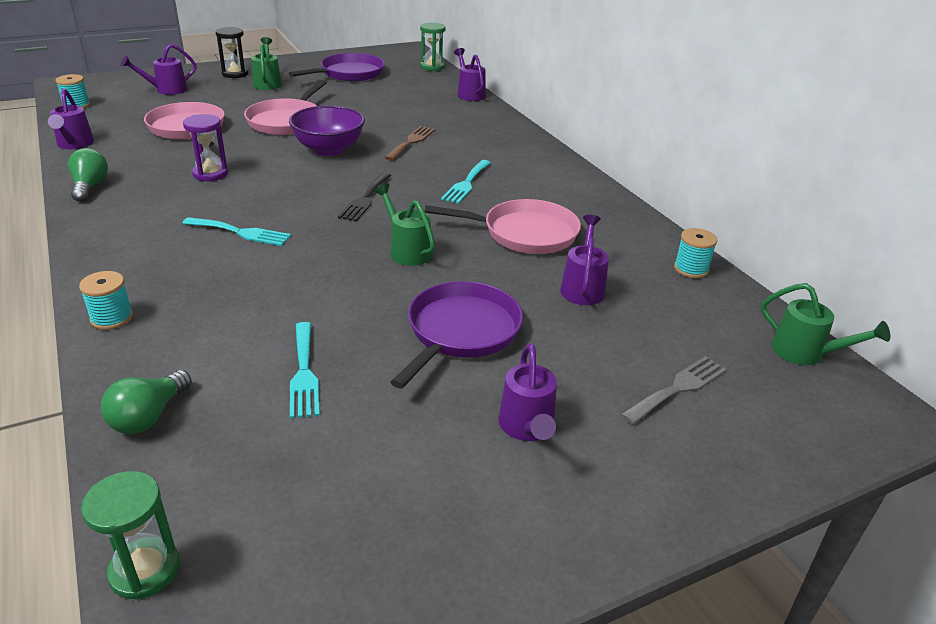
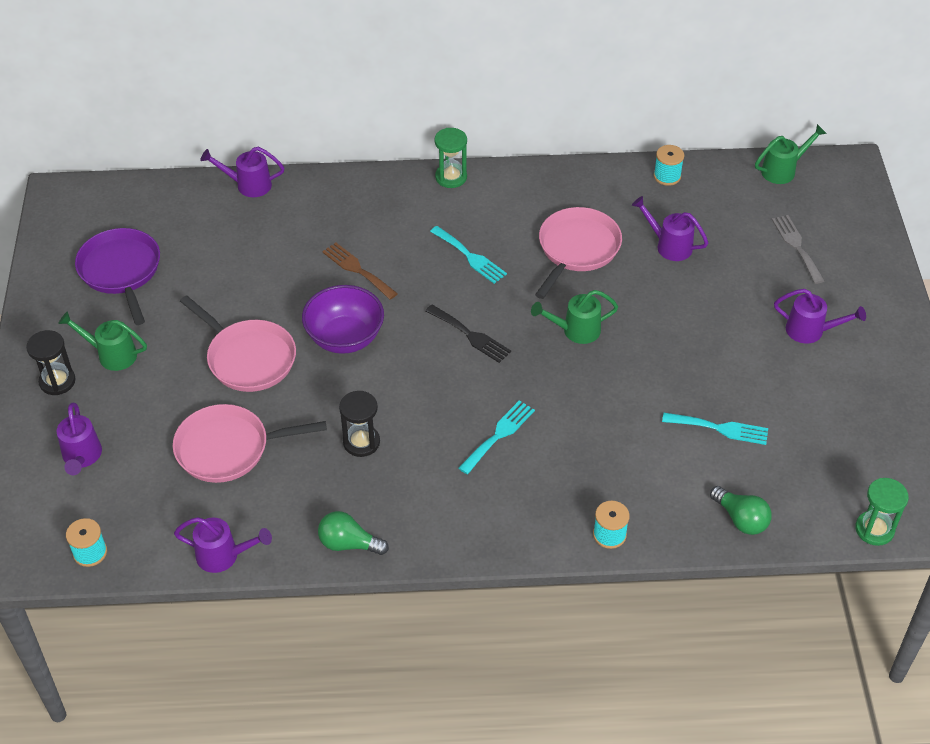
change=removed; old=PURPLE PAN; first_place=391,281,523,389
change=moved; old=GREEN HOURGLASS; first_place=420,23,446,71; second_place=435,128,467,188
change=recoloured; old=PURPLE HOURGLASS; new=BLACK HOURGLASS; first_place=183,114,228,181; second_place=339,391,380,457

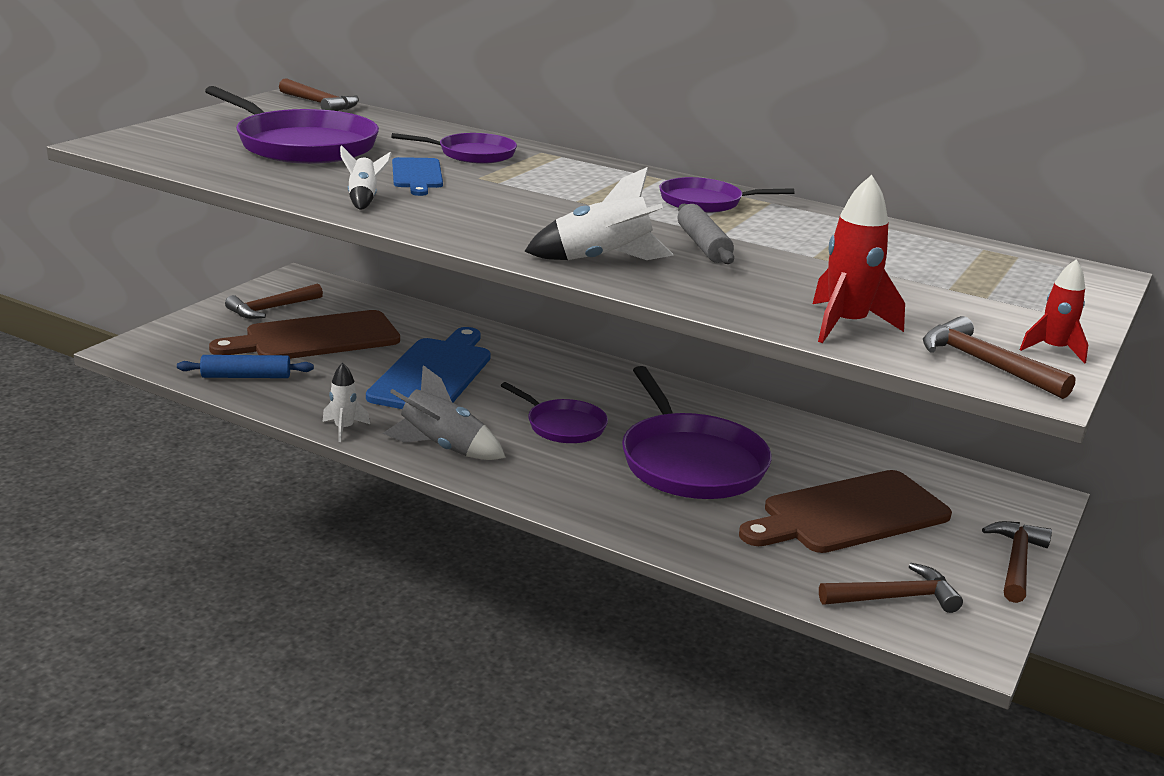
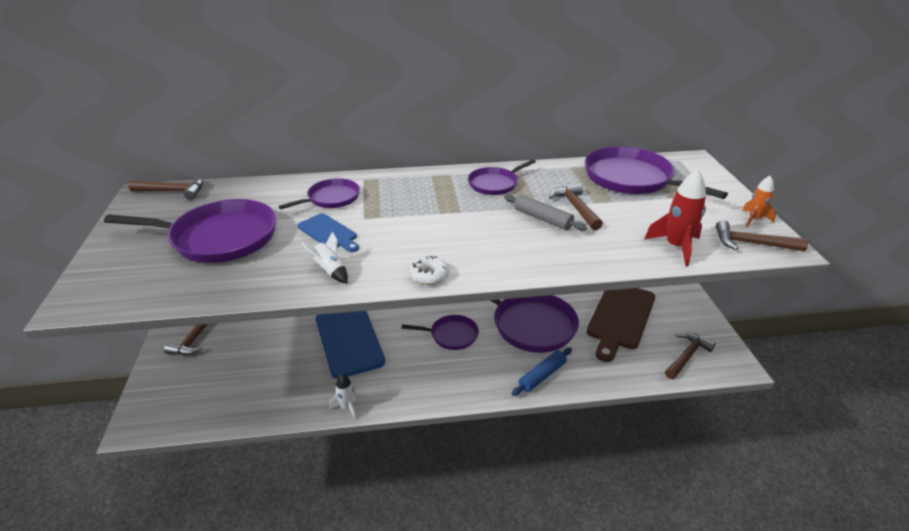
change=removed; old=BROWN CUTTING BOARD; first_place=209,310,400,359
change=removed; old=GREY ROCKET; first_place=383,365,506,460
change=removed; old=WHITE ROCKET; first_place=524,167,674,260
change=added; new=WHITE DONUT; second_place=410,256,449,285
change=added; new=PURPLE PAN; second_place=585,146,728,199
change=moved; old=BLUE ROLLING PIN; first_place=177,355,314,378; second_place=512,348,572,396
change=moved; old=BROWN HAMMER; first_place=982,521,1052,603; second_place=549,183,603,230
change=recoloured; old=RED ROCKET; new=ORANGE ROCKET; first_place=1020,259,1088,364; second_place=742,176,776,227

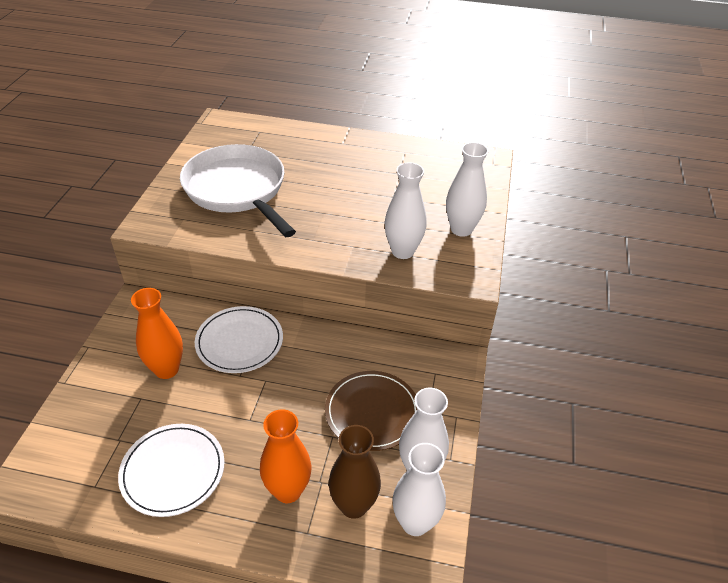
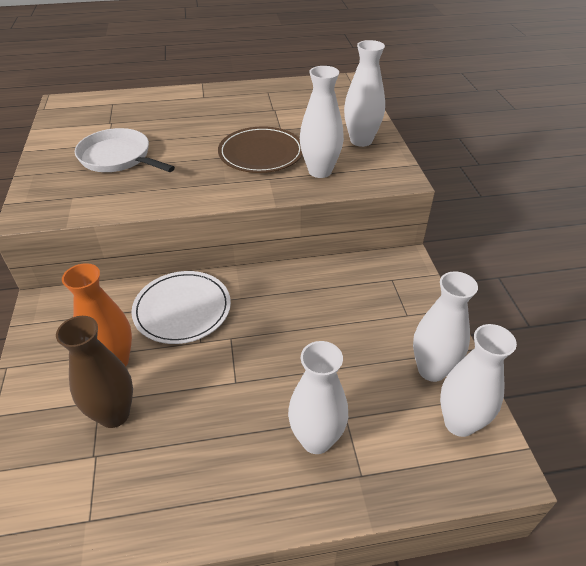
change=removed; old=WHITE PLATE; first_place=118,424,225,517
change=moved; old=BROWN PLATE; first_place=325,371,417,451; second_place=218,126,303,173
change=moved; old=BROWN VASE; first_place=329,425,381,519; second_place=56,316,133,428
change=recoloured; old=ORANGE VASE; new=WHITE VASE; first_place=260,409,311,503; second_place=288,341,348,454
change=resized; old=WHITE PAN; first_place=180,144,296,237; second_place=75,128,175,172; factor=0.64

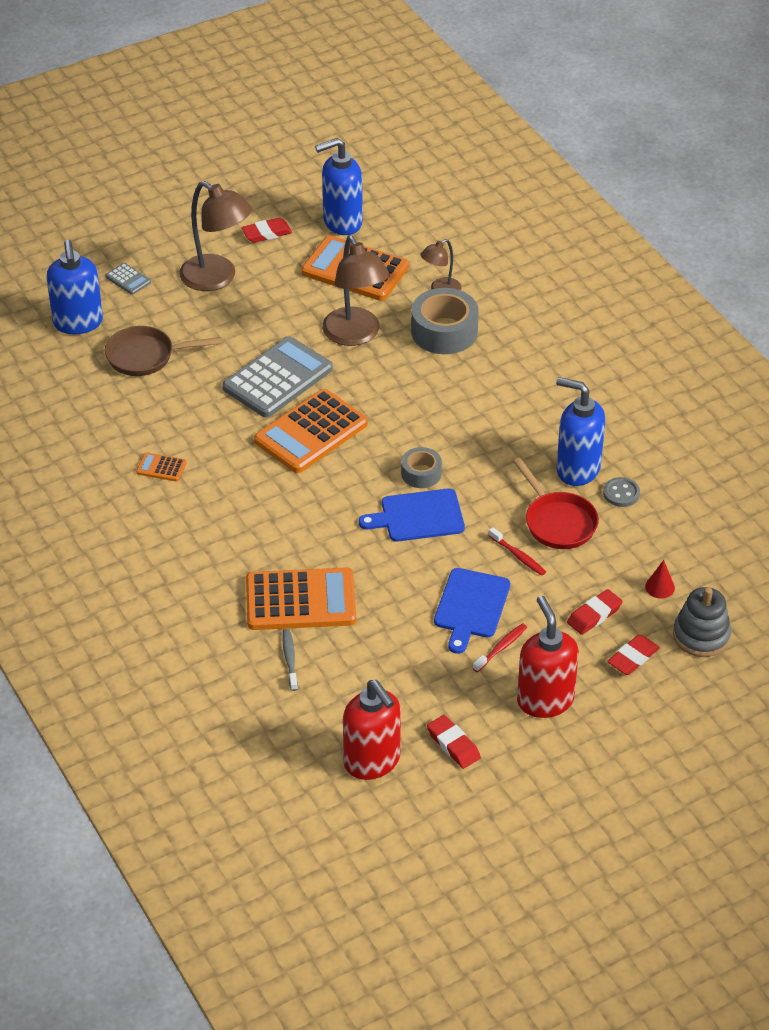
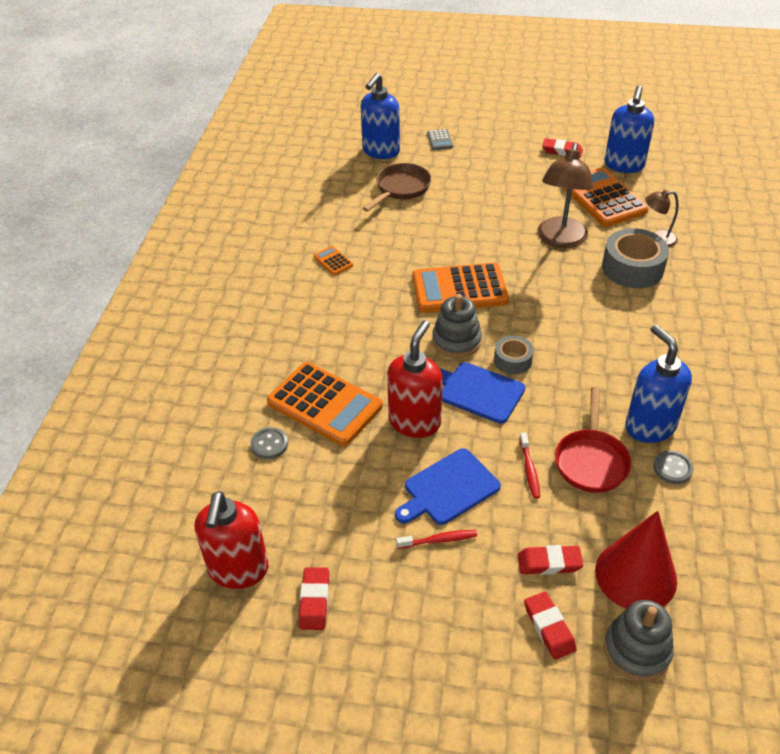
change=removed; old=BROWN LAMP; first_place=179,181,252,291
change=removed; old=GREY CALCULATOR; first_place=223,336,333,418
change=added; new=GREY STACKING TOY; second_place=432,294,482,358
change=moved; old=RED SOAP DISPENSER; first_place=517,596,579,718; second_place=387,320,443,438
change=replaced; old=GREY TOOTHBRUSH; new=GREY BUTTON; first_place=282,629,298,691; second_place=251,427,288,459
change=turned; old=BROWN PAN; first_place=105,326,221,376; second_place=362,163,431,212; degrees=90
change=turned; old=BLUE SOAP DISPENSER; first_place=315,138,363,235; second_place=605,85,654,173; degrees=-90
change=turned; old=RED ERASER; first_place=607,634,660,675; second_place=524,592,577,660; degrees=75
change=resized; old=RED CONE; first_place=645,560,675,599; second_place=595,511,677,609; factor=2.45

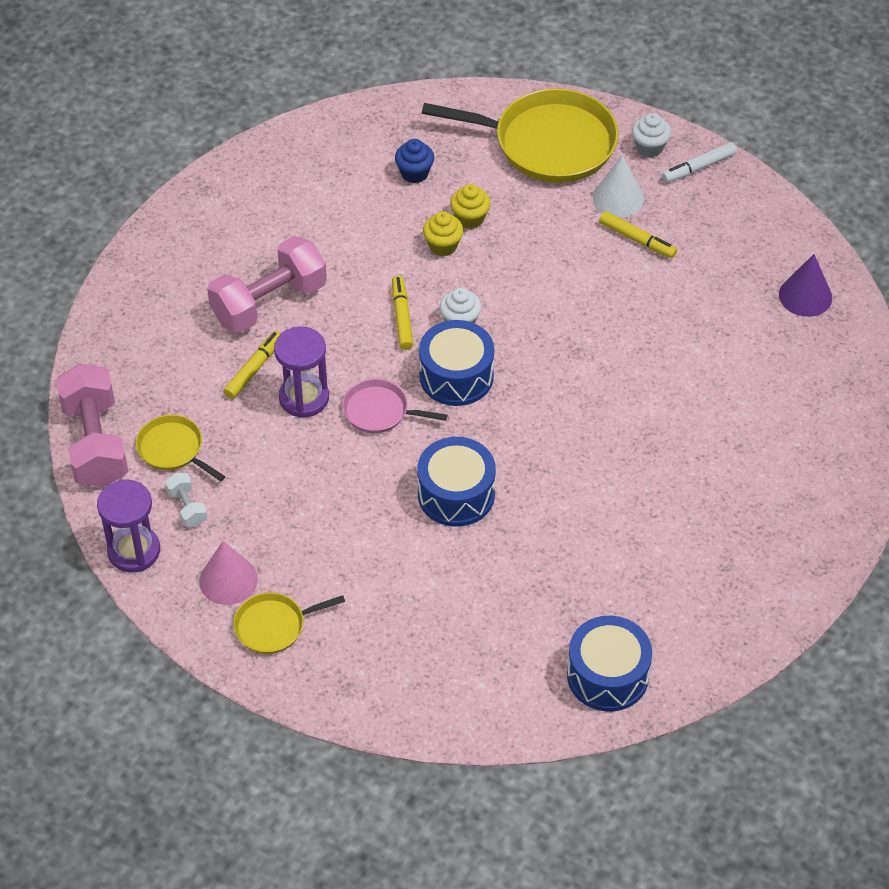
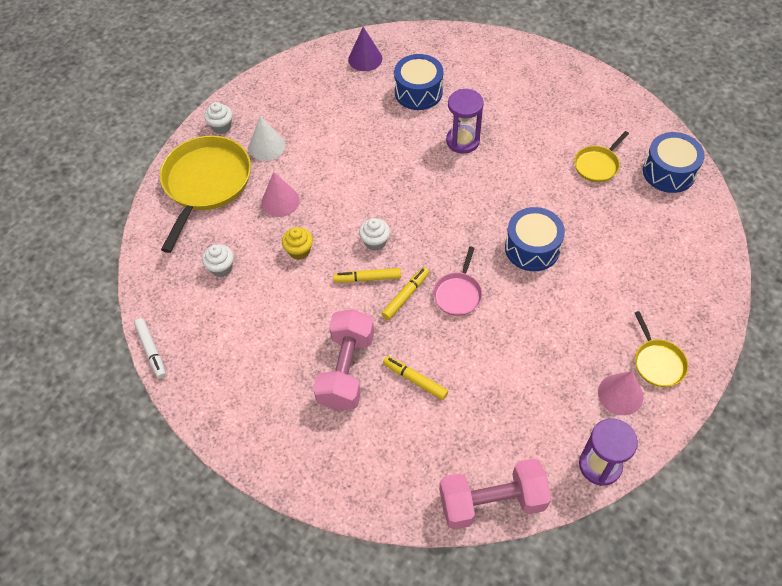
change=removed; old=WHITE DUMBBELL; first_place=165,473,207,527
change=removed; old=YELLOW CUPCAKE; first_place=450,184,491,229
change=added; new=PINK CONE; second_place=261,172,300,217
change=moved; old=YELLOW PAN; first_place=136,415,225,481; second_place=574,131,629,182
change=moved; old=PURPLE HOURGLASS; first_place=274,327,329,418; second_place=446,89,483,154
change=moved; old=BLUE DRUM; first_place=419,320,494,406; second_place=394,54,443,110
change=moved; old=YELLOW MARKER; first_place=599,211,677,258; second_place=382,267,429,320
change=moved; old=WHITE MARKER; first_place=662,142,737,183; second_place=134,318,166,379
change=recoloured; old=BLUE CUPCAKE; new=WHITE CUPCAKE; first_place=395,139,434,183; second_place=202,244,234,277
change=turned; old=PINK DUMBBELL; first_place=207,236,327,333; second_place=313,309,374,411; degrees=45

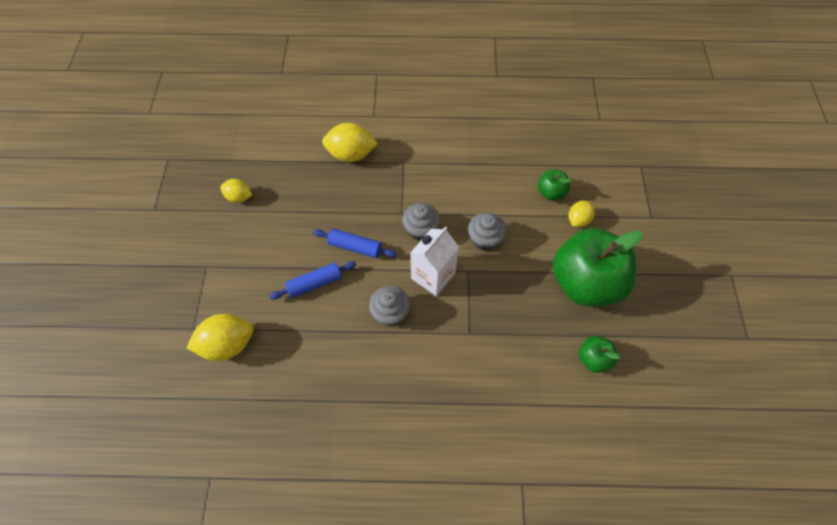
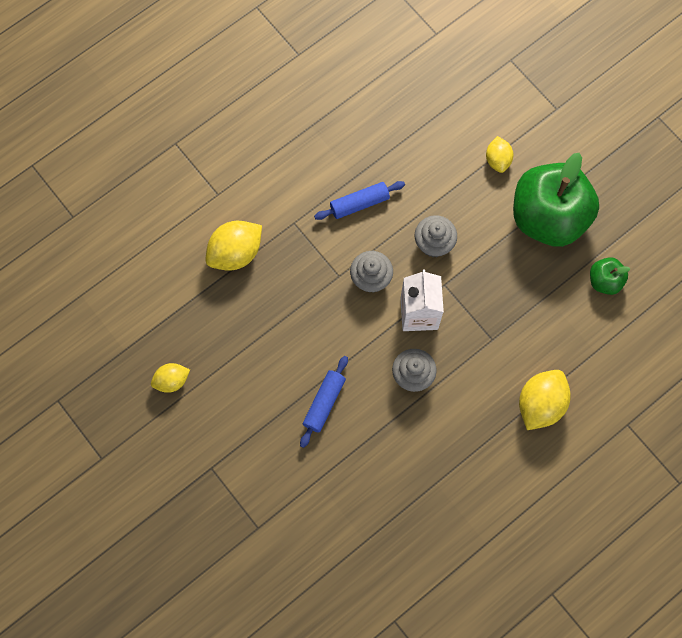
change=removed; old=GREEN APPLE; first_place=538,169,571,200
change=moved; old=YELLOW LEMON; first_place=186,314,253,361; second_place=519,370,571,430
change=moved; old=BLUE ROLLING PIN; first_place=313,228,396,258; second_place=314,181,405,220

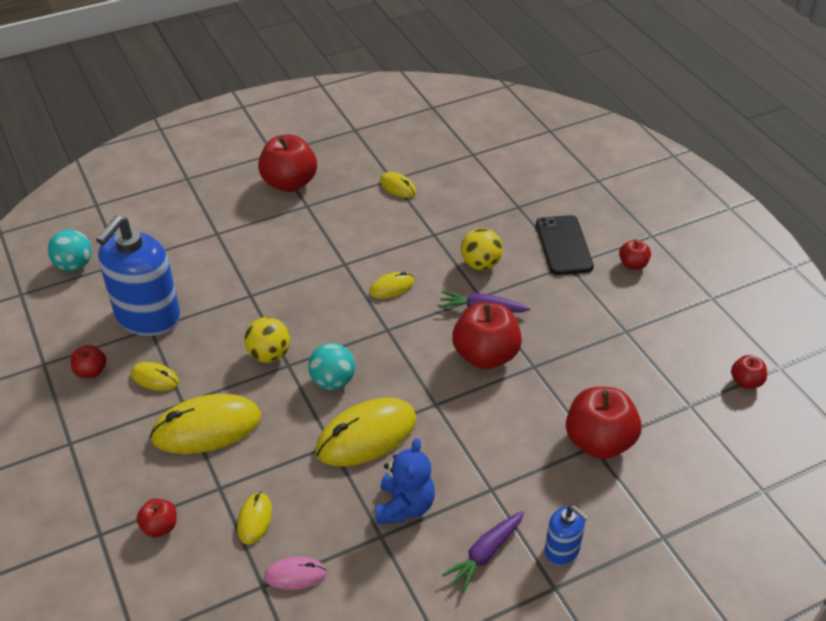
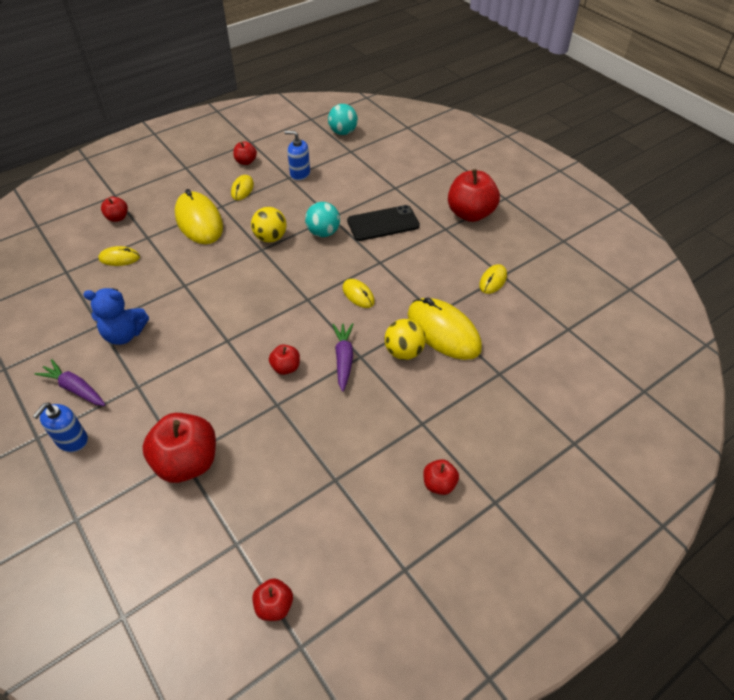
change=removed; old=PINK MOUSE; first_place=264,557,326,590
change=moved; old=TURQUOISE BALL; first_place=308,343,355,390; second_place=305,202,340,237
change=moved; old=YELLOW MOUSE; first_place=315,398,416,466; second_place=407,298,482,360
change=moved; old=BLACK PHONE; first_place=536,215,594,275; second_place=347,205,420,241
change=resized; old=BLUE SOAP DISPENSER; first_place=96,216,180,336; second_place=284,131,310,181; factor=0.49
change=resized; old=RED APPLE; first_place=452,302,522,369; second_place=269,344,300,375; factor=0.5

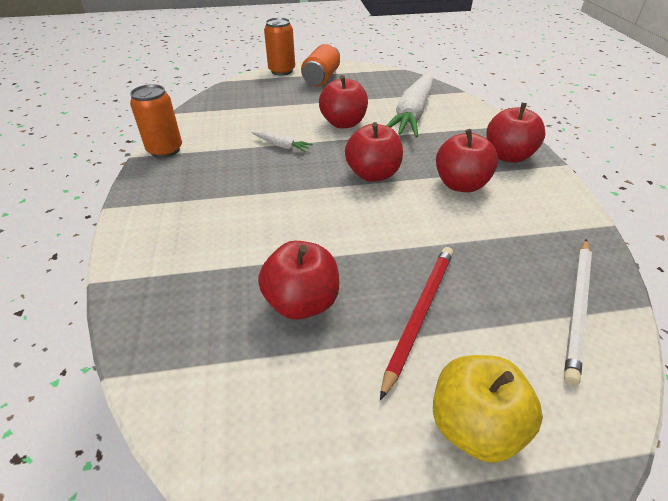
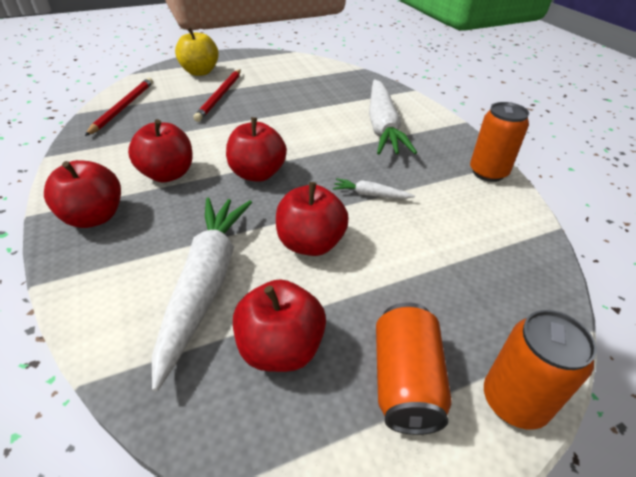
change=added; new=WHITE CARROT; second_place=369,79,417,155
change=moved; old=RED APPLE; first_place=258,241,339,320; second_place=233,279,326,372
change=recoloured; old=WHITE PENCIL; new=RED PENCIL; first_place=564,239,592,385; second_place=85,78,153,136

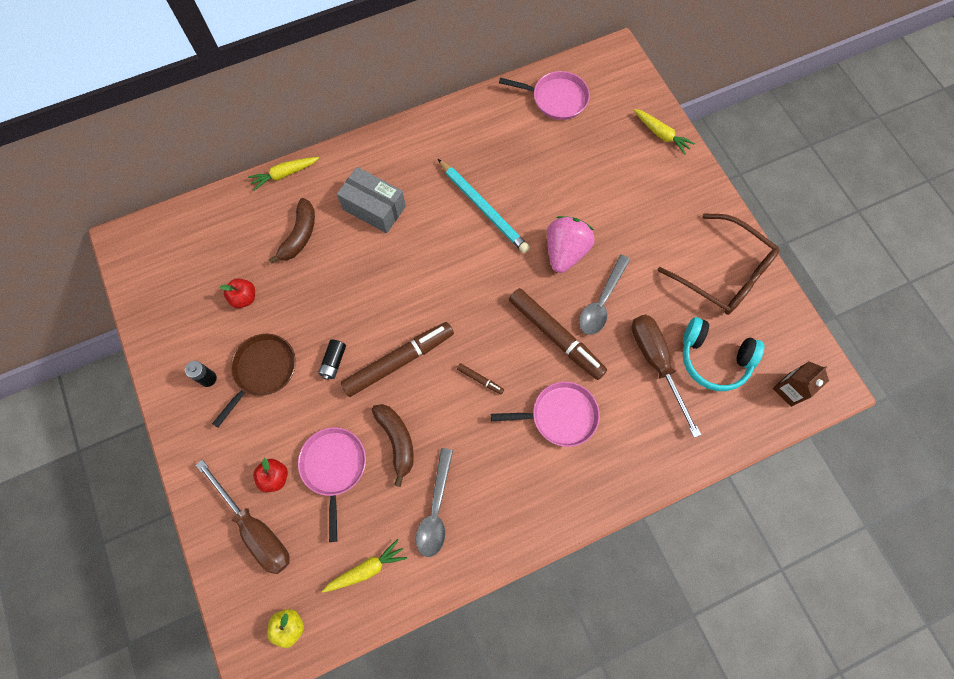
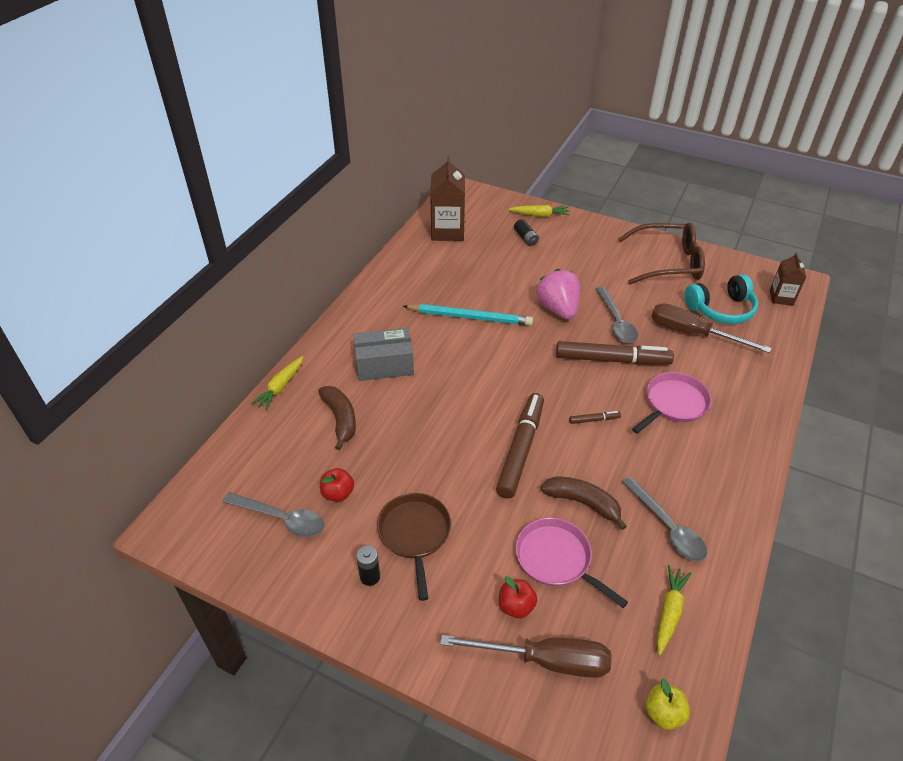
change=added; new=GREY SPOON; second_place=222,492,325,537
change=moved; old=BLACK BATTERY; first_place=318,339,346,380; second_place=514,220,539,246
change=replaced; old=PINK PAN; new=BROWN CARTON; first_place=499,71,590,120; second_place=430,156,465,241

